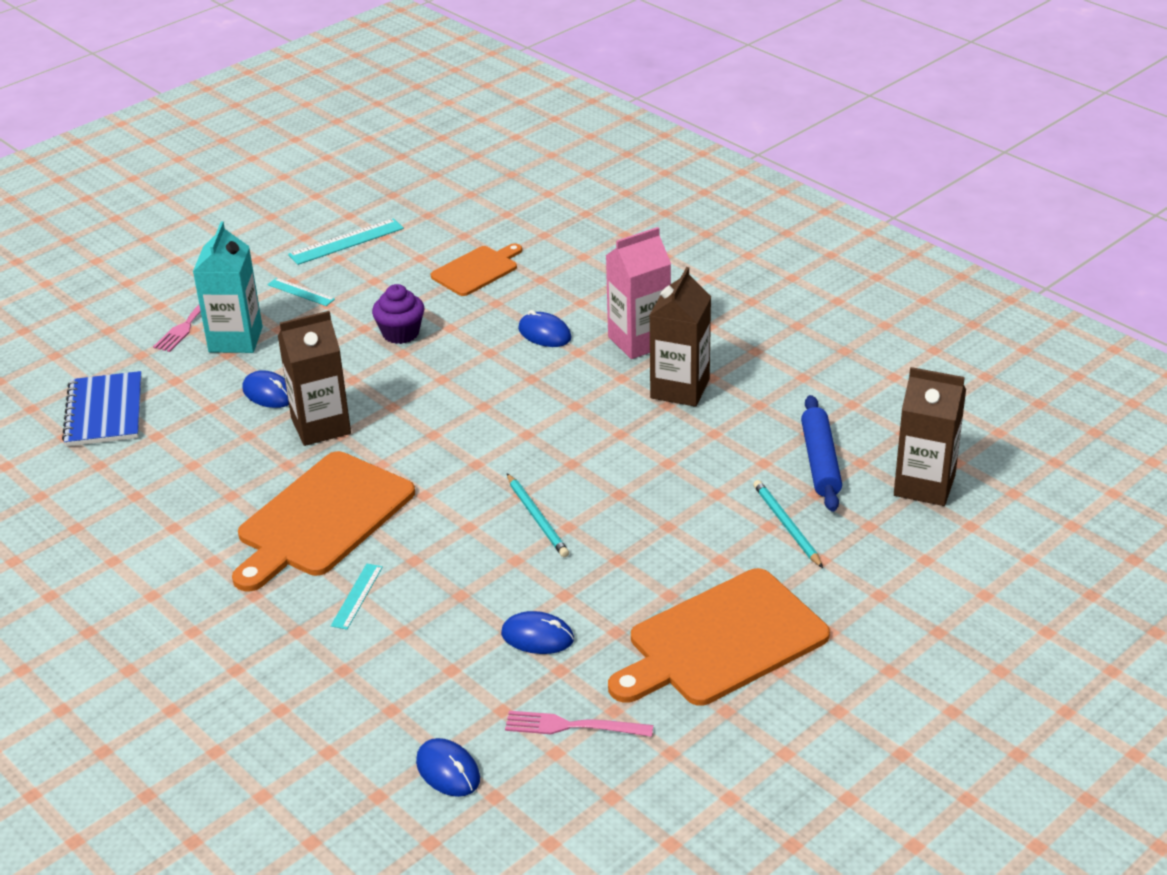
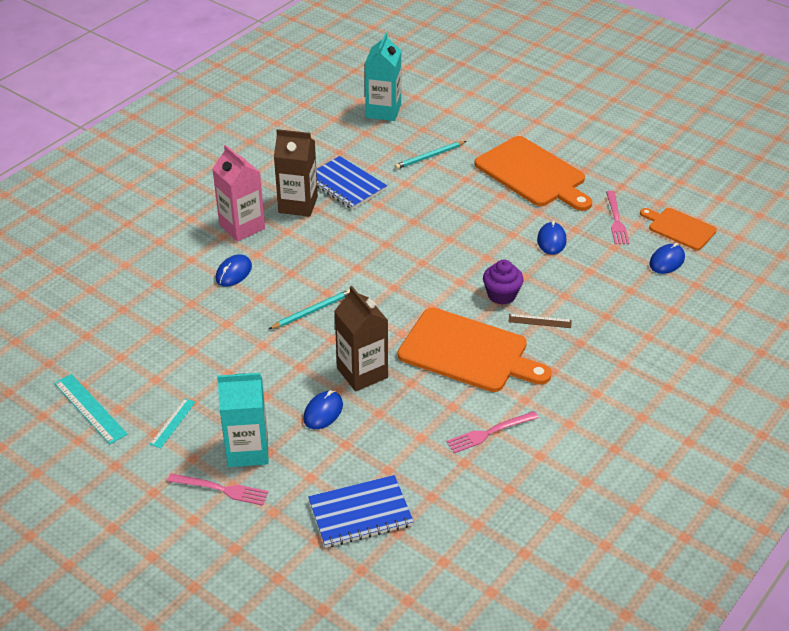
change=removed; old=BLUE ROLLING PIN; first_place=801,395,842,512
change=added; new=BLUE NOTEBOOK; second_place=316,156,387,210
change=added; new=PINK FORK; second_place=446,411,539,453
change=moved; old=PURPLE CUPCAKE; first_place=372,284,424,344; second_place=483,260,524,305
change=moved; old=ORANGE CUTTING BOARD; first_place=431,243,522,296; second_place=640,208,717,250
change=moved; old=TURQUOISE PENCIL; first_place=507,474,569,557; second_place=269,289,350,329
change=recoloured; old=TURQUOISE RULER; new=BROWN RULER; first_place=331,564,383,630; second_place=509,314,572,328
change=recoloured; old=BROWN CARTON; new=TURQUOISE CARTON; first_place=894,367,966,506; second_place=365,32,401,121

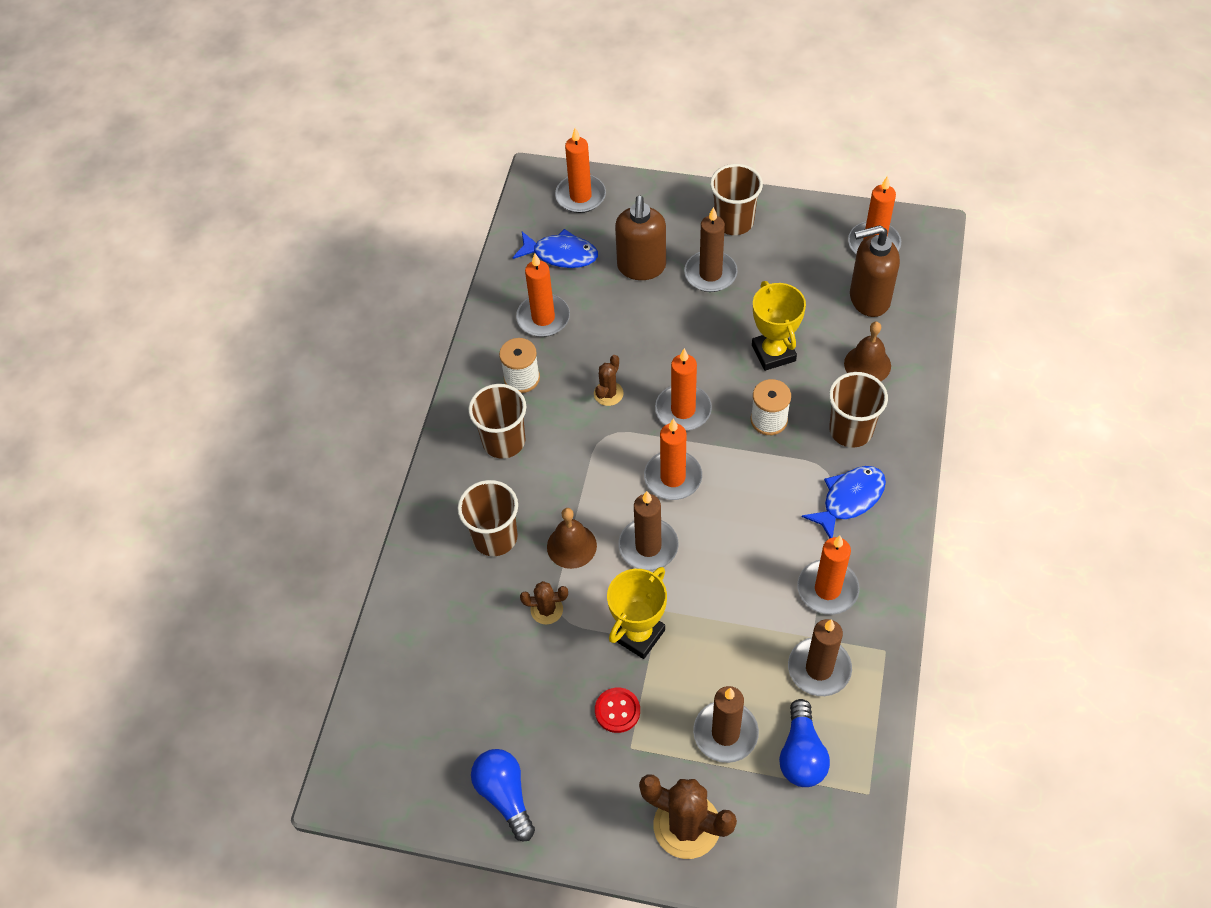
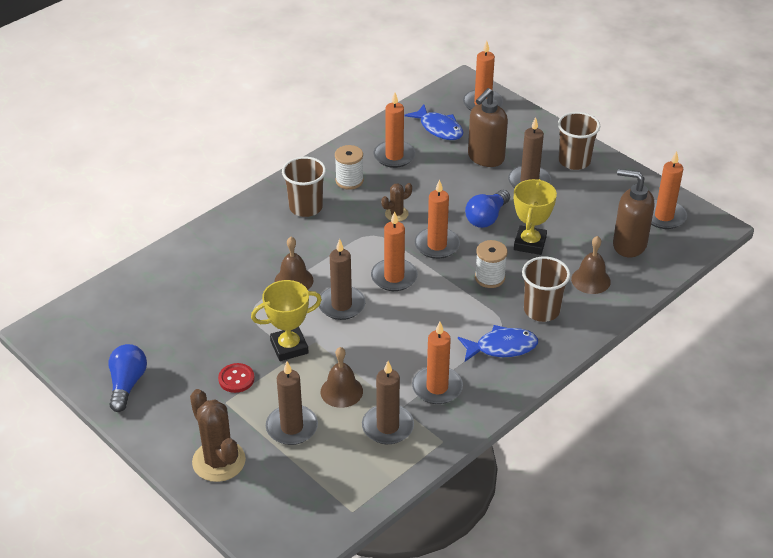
change=removed; old=BROWN CUP; first_place=458,480,518,556
change=removed; old=BROWN CACTUS; first_place=520,581,568,624
change=added; new=BROWN BELL; second_place=321,347,363,408
change=moved; old=BLUE LIGHT BULB; first_place=779,699,830,787; second_place=465,190,510,228

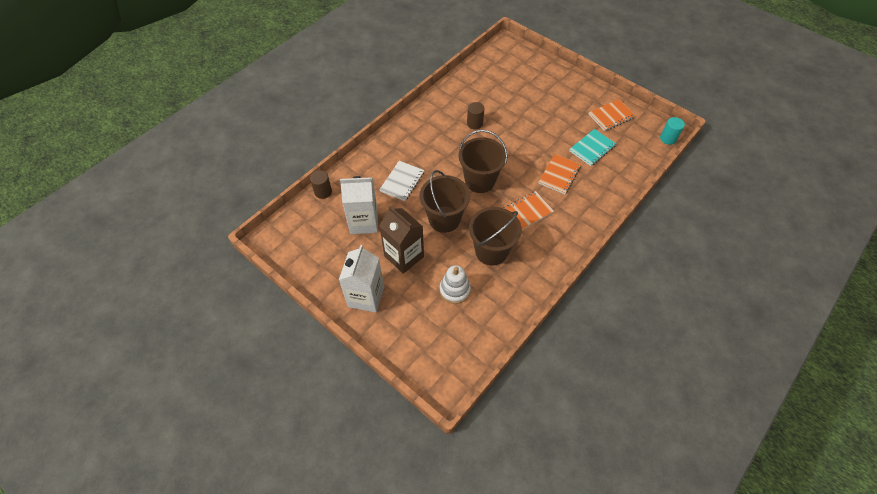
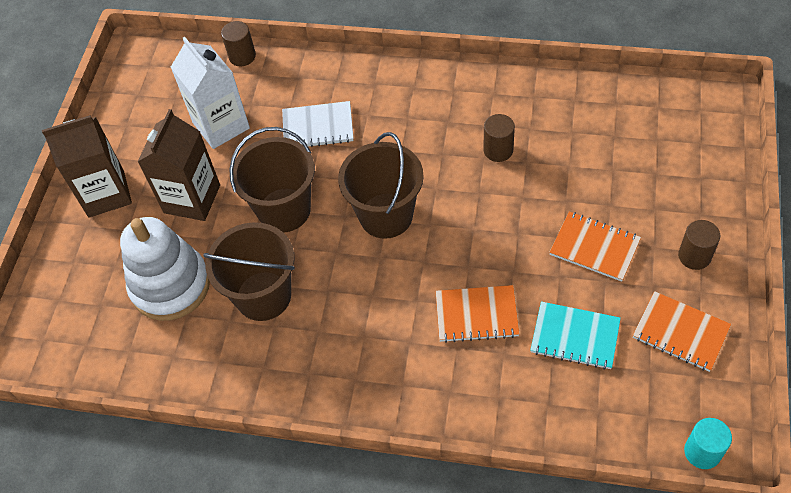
change=added; new=BROWN CYLINDER; second_place=678,220,720,270
change=moved; old=ORANGE NOTEBOOK; first_place=503,191,554,230; second_place=549,211,641,282
change=recoloured; old=WHITE CARTON; new=BROWN CARTON; first_place=339,245,384,313; second_place=42,115,132,218
change=resized; old=WHITE STACKING TOY; first_place=440,265,471,304; second_place=120,217,210,321; factor=1.62

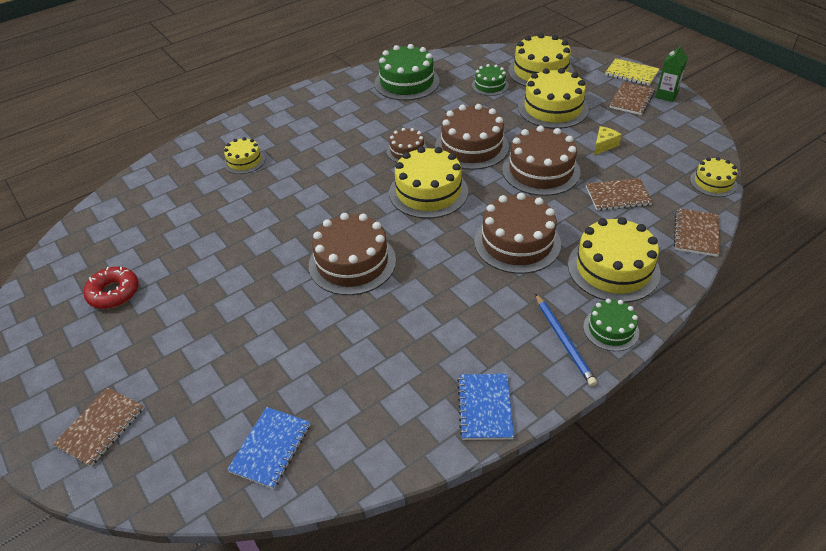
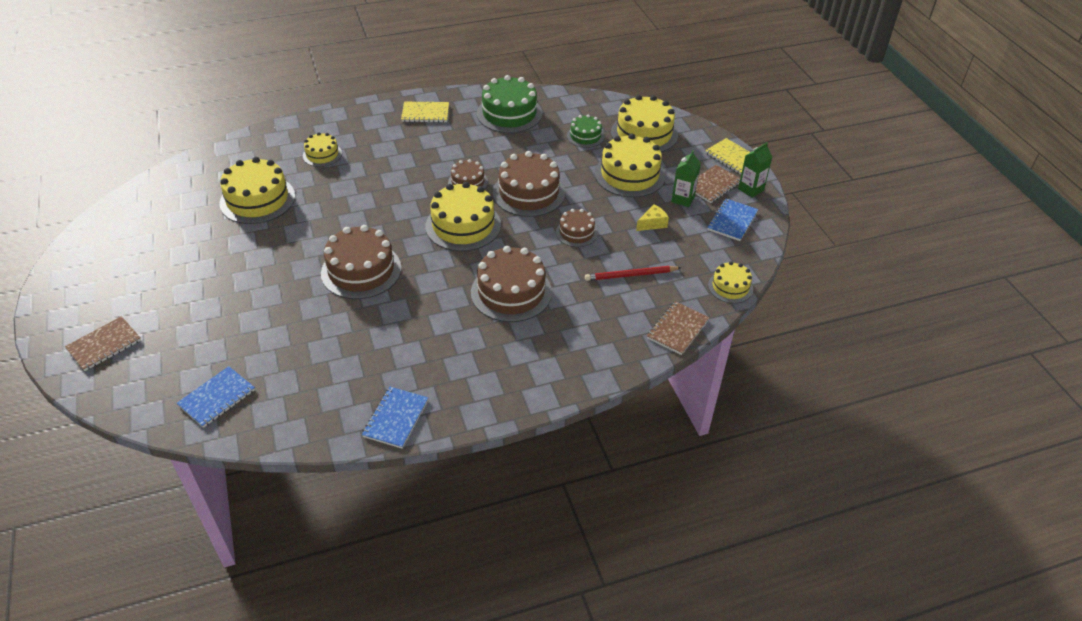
change=removed; old=RED DONUT; first_place=83,267,139,309
change=removed; old=BLUE PENCIL; first_place=535,293,597,386
change=removed; old=GREEN CAKE; first_place=583,299,639,351
change=added; new=YELLOW NOTEBOOK; second_place=401,102,449,122
change=added; new=GREEN CARTON; second_place=671,150,701,207
change=added; new=BLUE NOTEBOOK; second_place=707,199,758,241
change=moved; old=YELLOW CAKE; first_place=568,217,660,303; second_place=219,157,295,224
change=replaced; old=BROWN NOTEBOOK; new=RED PENCIL; first_place=586,178,653,211; second_place=585,266,681,281
change=resized; old=BROWN CAKE; first_place=502,126,580,196; second_place=556,209,598,247; factor=0.56

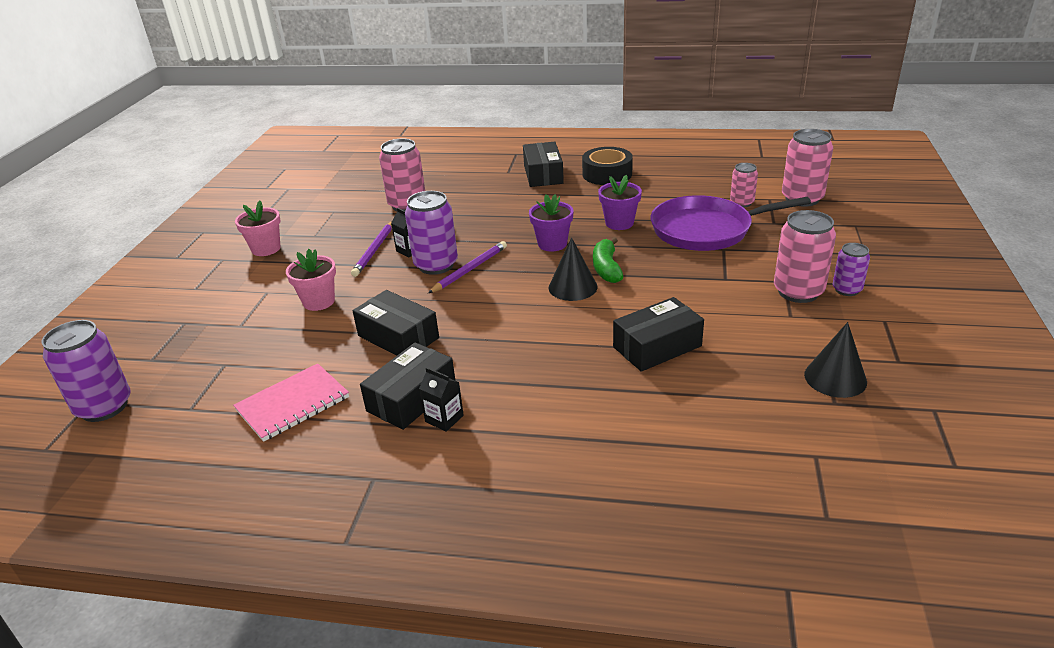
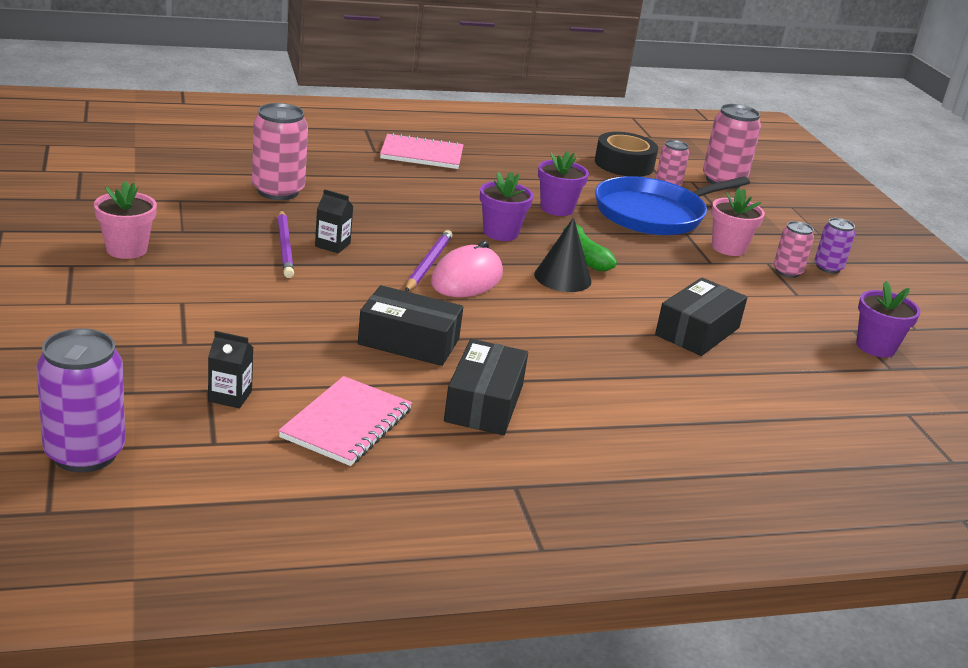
change=removed; old=PURPLE CAN; first_place=405,191,458,275
change=added; new=PINK MOUSE; second_place=431,240,503,297
change=moved; old=PINK FLOWER POT; first_place=286,249,336,311; second_place=711,188,765,256
change=moved; old=BLACK CARTON; first_place=419,367,464,432; second_place=208,331,254,408
change=moved; old=BLACK TAPE; first_place=582,147,633,185; second_place=595,132,658,177
change=replaced; old=BLACK BOX; new=PINK NOTEBOOK; first_place=523,142,564,187; second_place=380,133,463,169
change=replaced; old=BLACK CONE; new=PURPLE FLOWER POT; first_place=804,322,867,398; second_place=856,281,921,357
change=recoloured; old=PURPLE PAN; new=BLUE PAN; first_place=651,195,811,251; second_place=595,176,750,235
change=resized; old=PINK CAN; first_place=774,210,836,303; second_place=774,221,814,278; factor=0.58

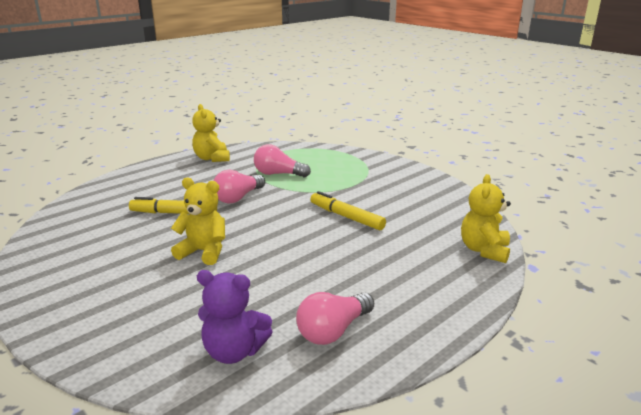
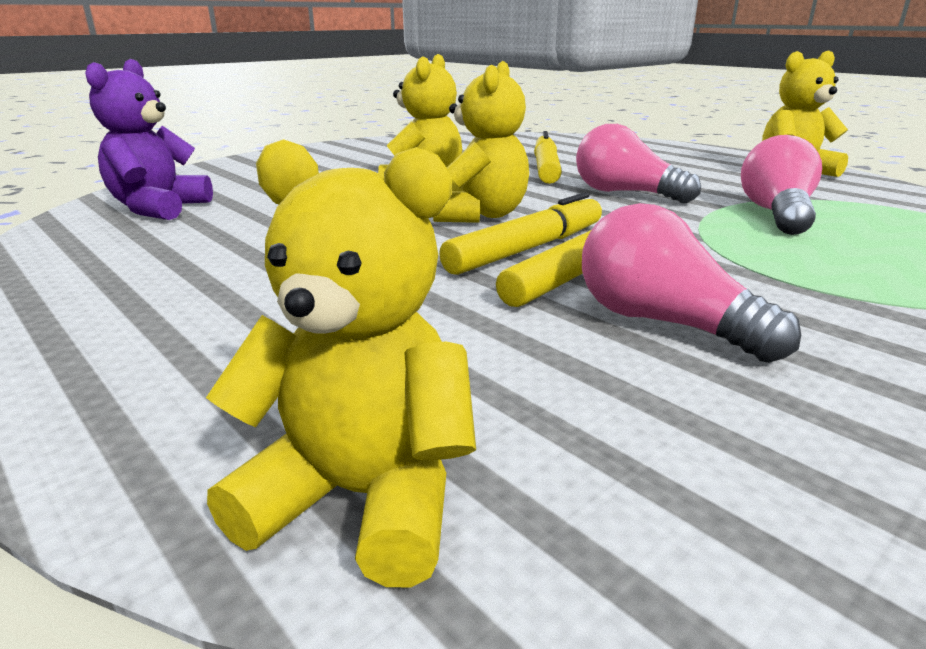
change=added; new=YELLOW TEDDY BEAR; second_place=433,61,529,223
change=added; new=YELLOW MARKER; second_place=439,192,602,275
change=moved; old=PINK LIGHT BULB; first_place=296,292,374,345; second_place=582,203,801,363

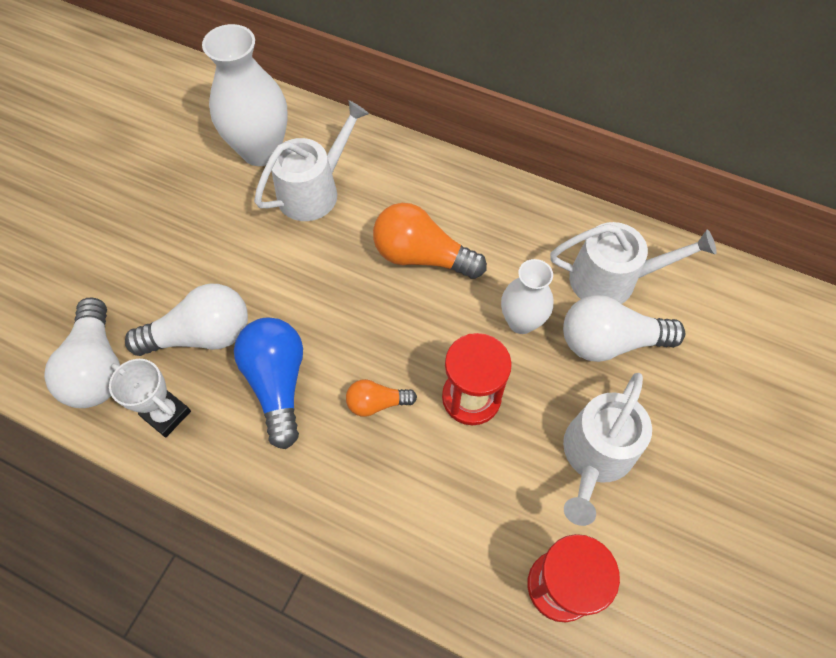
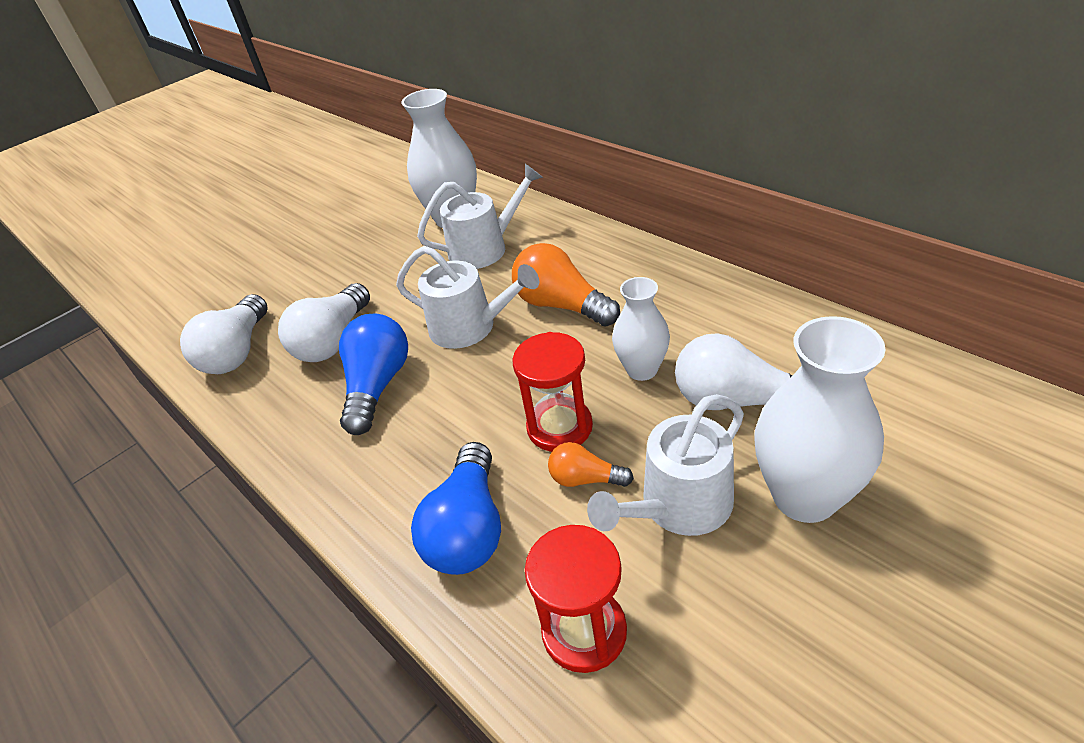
change=removed; old=WHITE TROPHY; first_place=109,359,191,437
change=added; new=BLUE LIGHT BULB; second_place=411,442,501,575
change=added; new=WHITE VASE; second_place=755,316,886,523
change=moved; old=ORANGE LIGHT BULB; first_place=346,379,417,417; second_place=548,442,634,487
change=moved; old=WHITE WATERING CAN; first_place=550,222,717,304; second_place=396,246,539,349
change=turned; old=WHITE LIGHT BULB; first_place=125,284,248,356; second_place=278,283,370,362; degrees=105

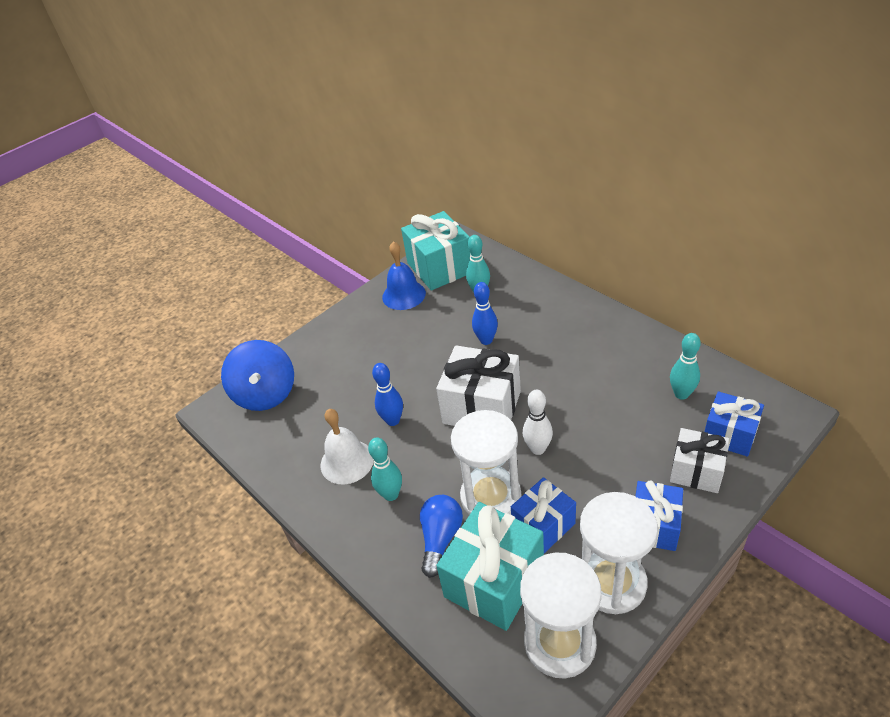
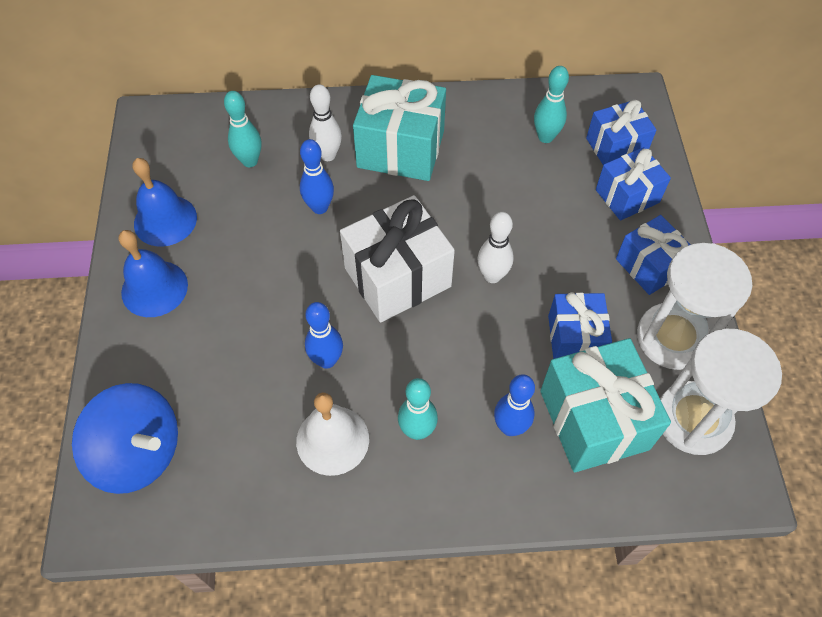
change=removed; old=WHITE HOURGLASS; first_place=451,410,521,515
change=added; new=BLUE BELL; second_place=119,230,188,317
change=added; new=WHITE BOWLING PIN; second_place=309,84,342,161
change=moved; old=TURQUOISE GIFT; first_place=401,211,470,291; second_place=353,75,446,181
change=replaced; old=BLUE LIGHT BULB; new=BLUE BOWLING PIN; first_place=420,495,463,578; second_place=494,374,535,436
change=recoloured; old=WHITE GIFT; new=BLUE GIFT; first_place=670,428,729,493; second_place=596,147,671,221

